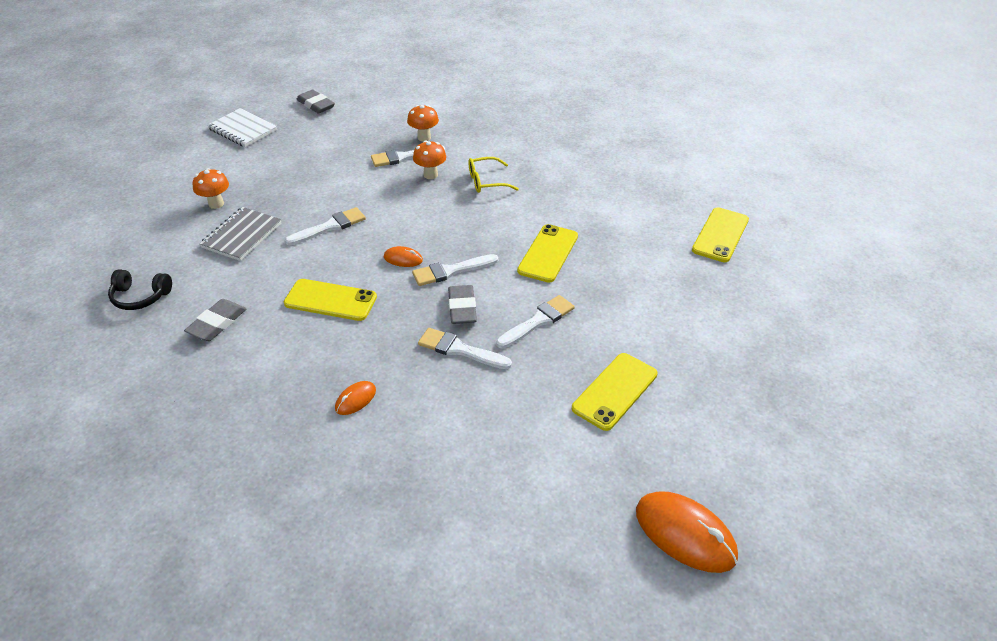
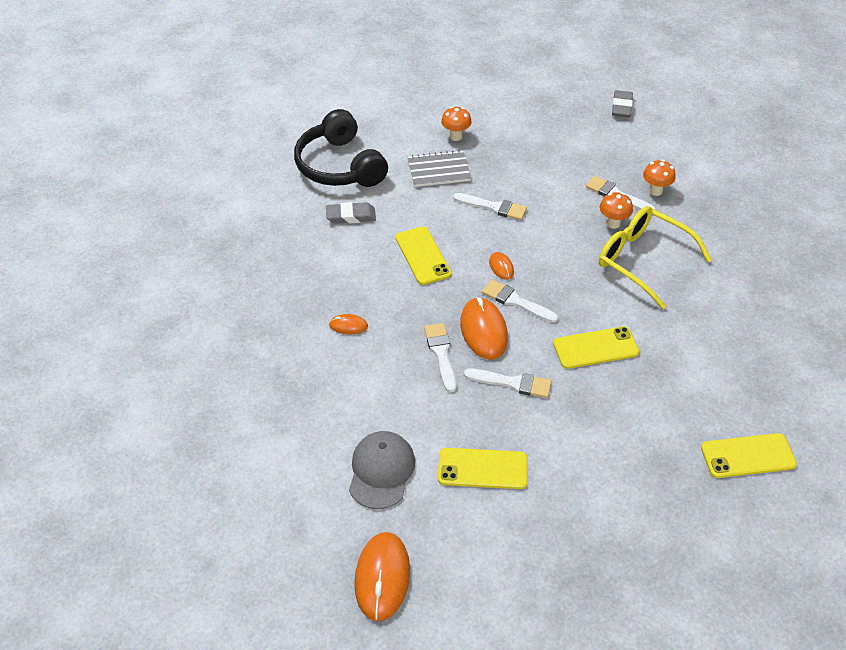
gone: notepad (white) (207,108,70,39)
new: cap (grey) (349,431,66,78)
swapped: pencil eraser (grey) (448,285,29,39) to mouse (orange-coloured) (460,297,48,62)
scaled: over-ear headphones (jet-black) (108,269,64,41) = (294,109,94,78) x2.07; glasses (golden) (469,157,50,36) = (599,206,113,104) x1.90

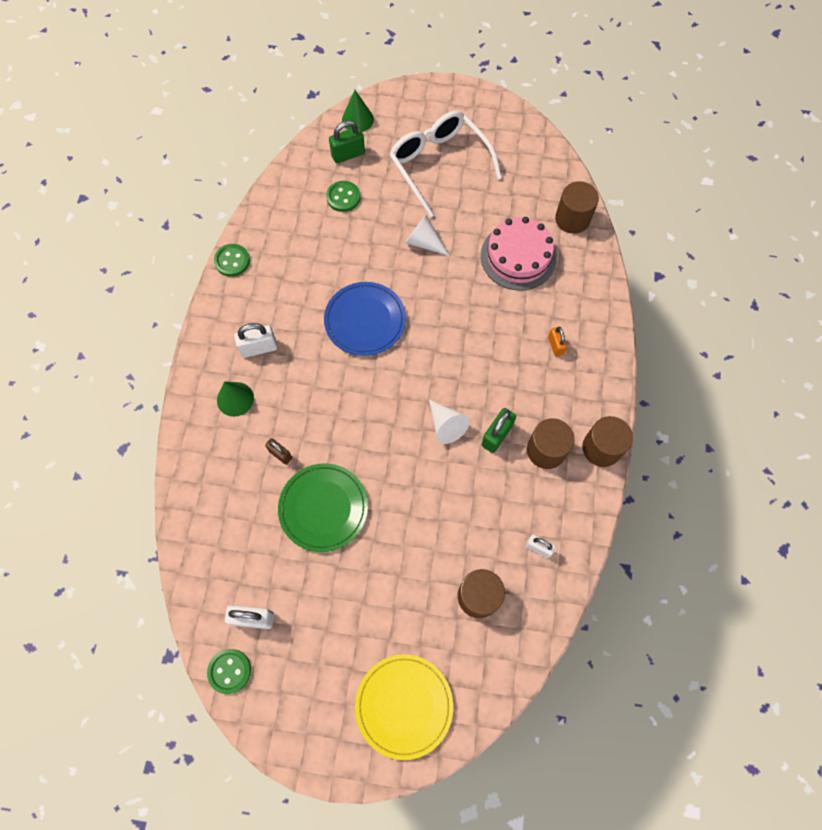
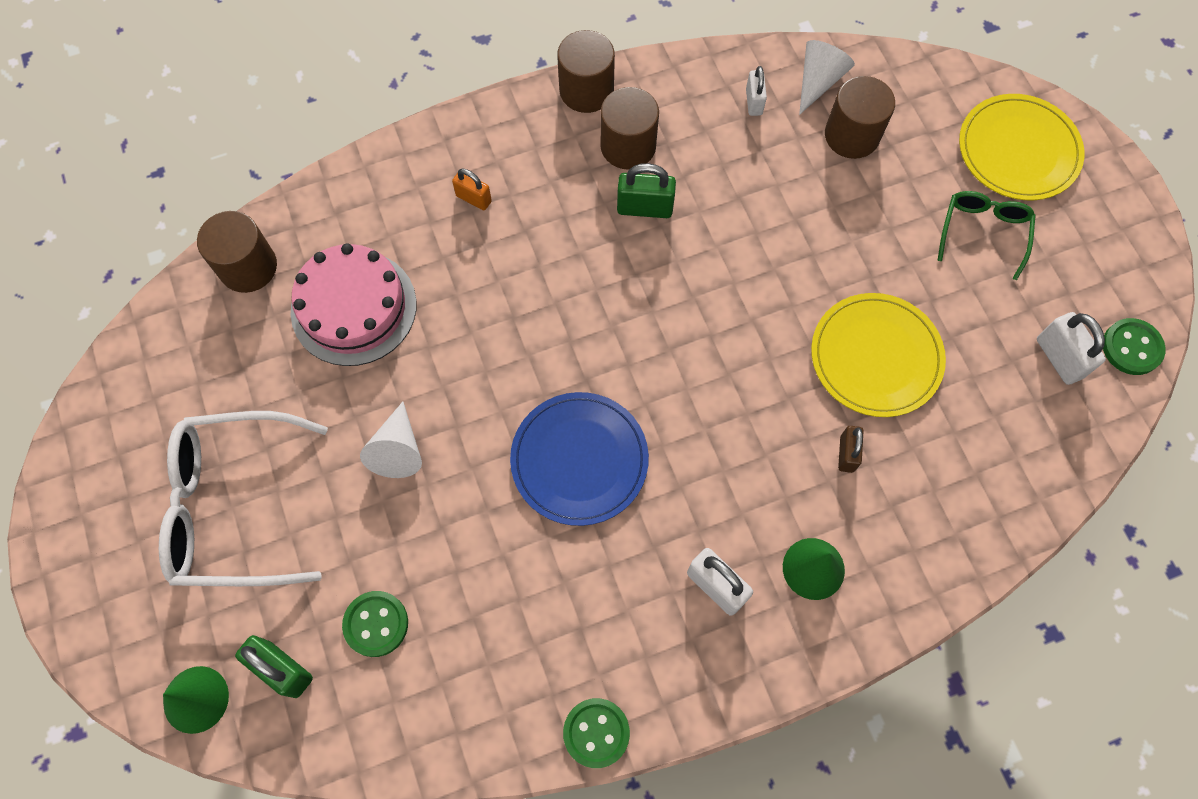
new: glasses (leaf-green) (937,191,99,89)
shifted: cone (white) (429,400,41,44) to (799,40,56,75)
repainted: dinner plate (leaf-green) (278,463,90,89) to dinner plate (golden) (811,293,135,124)
rotated: glasses (white) (389,111,113,107) = (159,411,169,175) 60 degrees clockwise; padlock (orange-coloured) (548,327,19,30) = (452,169,40,41) 75 degrees clockwise

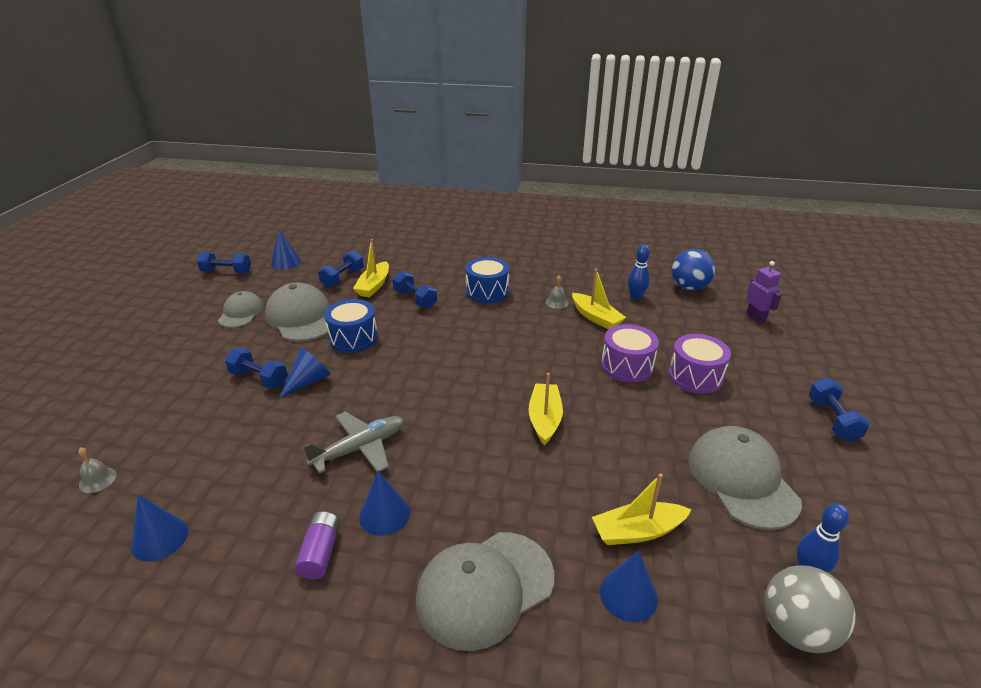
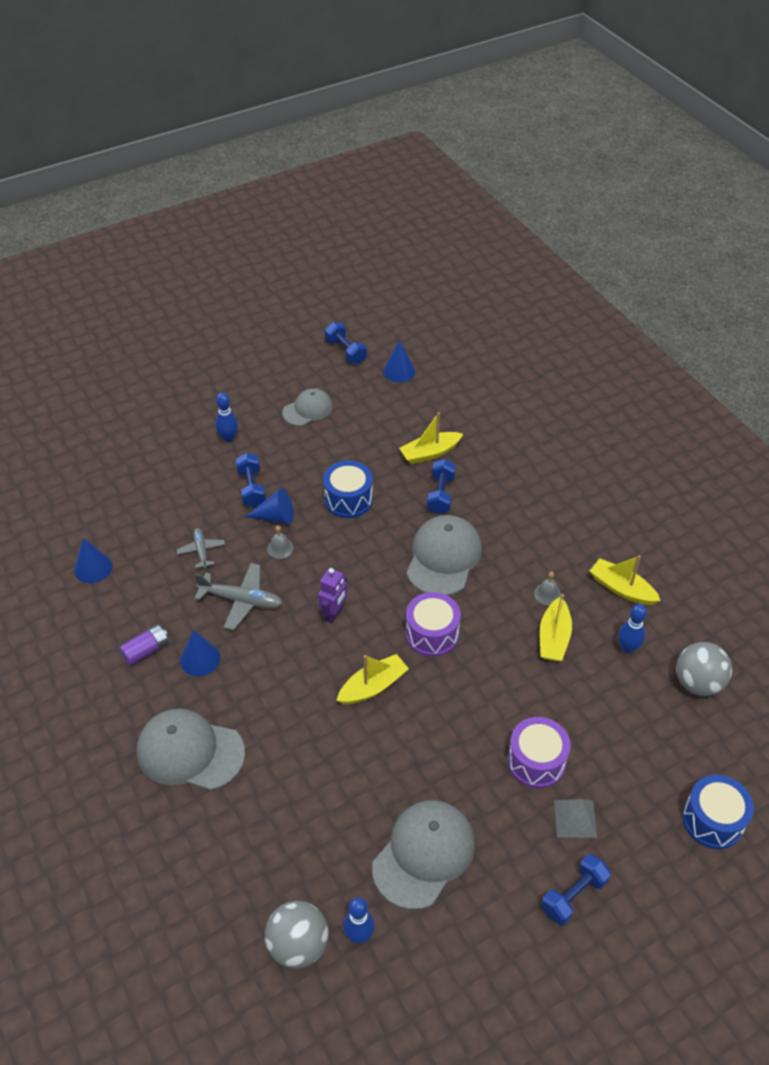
gone: dumbbell (cobalt) (318,250,46,38); cone (cobalt) (600,550,58,72)
new: aeroplane (grey) (177,528,48,41); skittle (cobalt) (215,392,23,50); pyramid shape (grey) (554,799,43,39)
shifted: bell (grey) (78,447,39,46) to (267,526,26,33); cap (grey) (265,283,65,58) to (406,515,76,81); snare drum (cobalt) (465,257,44,46) to (682,775,72,74); toy boat (golden) (592,474,100,71) to (590,555,71,50); snare drum (royal purple) (601,324,58,58) to (405,592,56,65); robot figure (royal purple) (746,261,36,63) to (318,568,29,55)
repainted: sphere (cobalt) (671,249,44,42) to sphere (grey) (676,642,56,54)

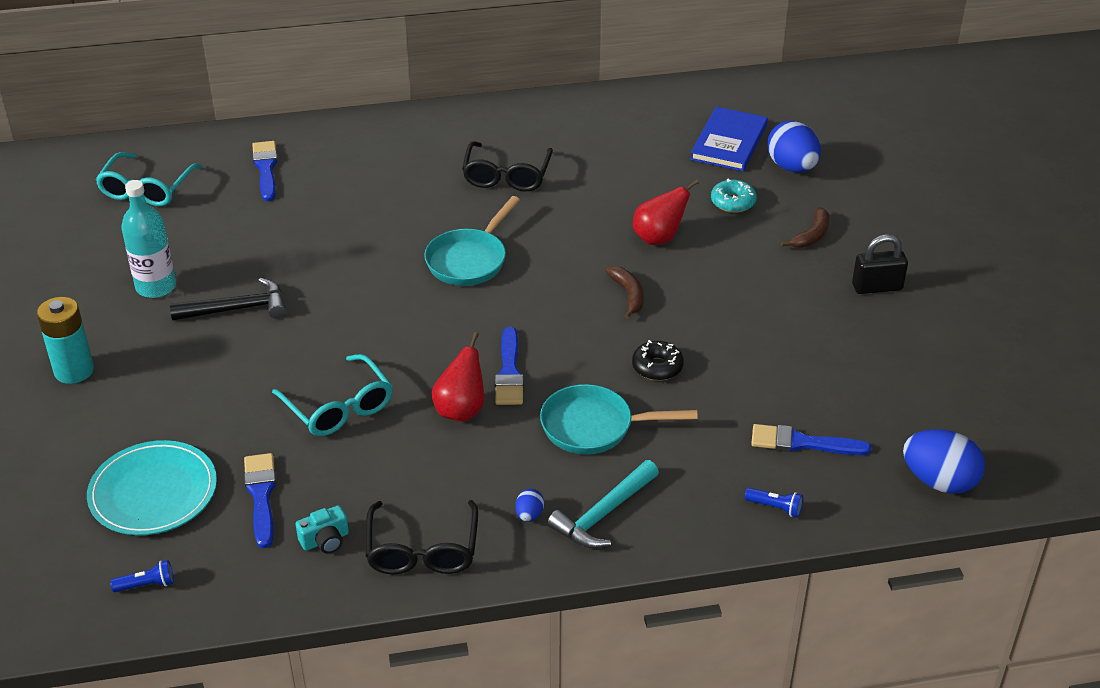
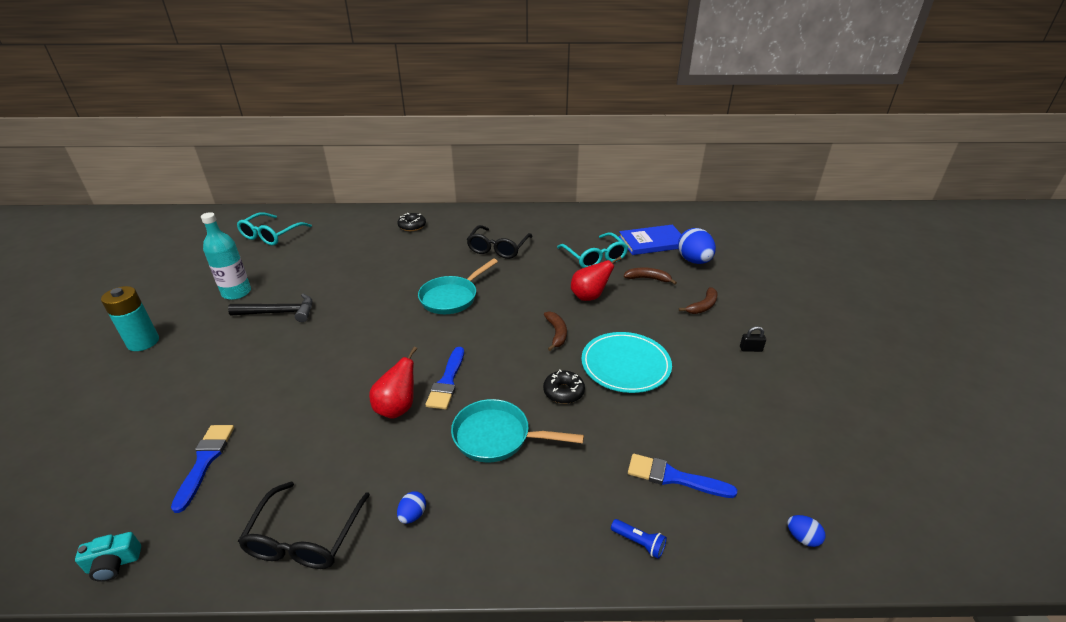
gone: torch (cobalt) (110,560,64,32); paintbrush (cobalt) (252,141,26,60); claw hammer (teal) (547,460,112,88)
new: doughnut (jet-black) (397,213,29,18)
shifted: dinner plate (teal) (87,440,130,95) to (581,332,91,61); glasses (teal) (272,354,121,82) to (557,232,71,36); compact camera (teal) (296,505,53,49) to (75,532,66,50)
swapped: doughnut (teal) (711,178,46,35) to banana fruit (dark brown) (624,267,53,18)
rotated: hardcover (cobalt) (690,107,78,64) = (619,225,62,30) 45 degrees clockwise
scaled: padlock (jet-black) (852,234,56,60) = (740,326,26,26) x0.56; toy egg (cobalt) (903,429,82,65) = (787,515,38,32) x0.46

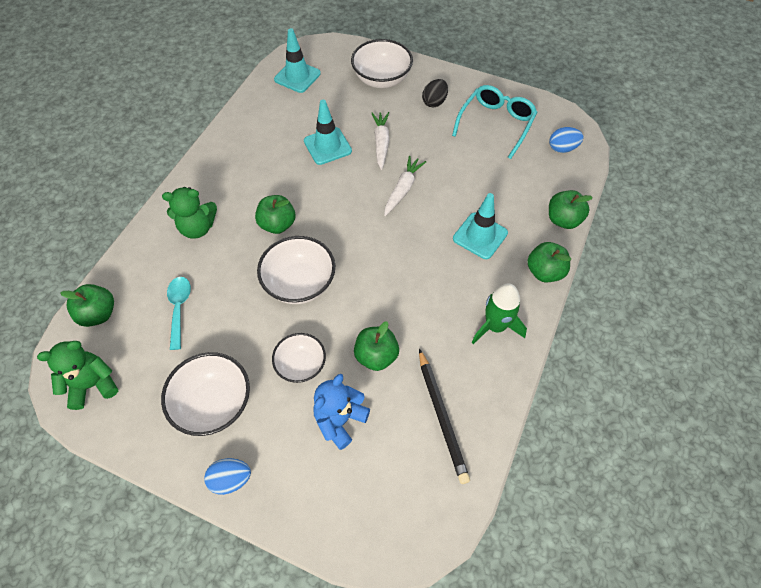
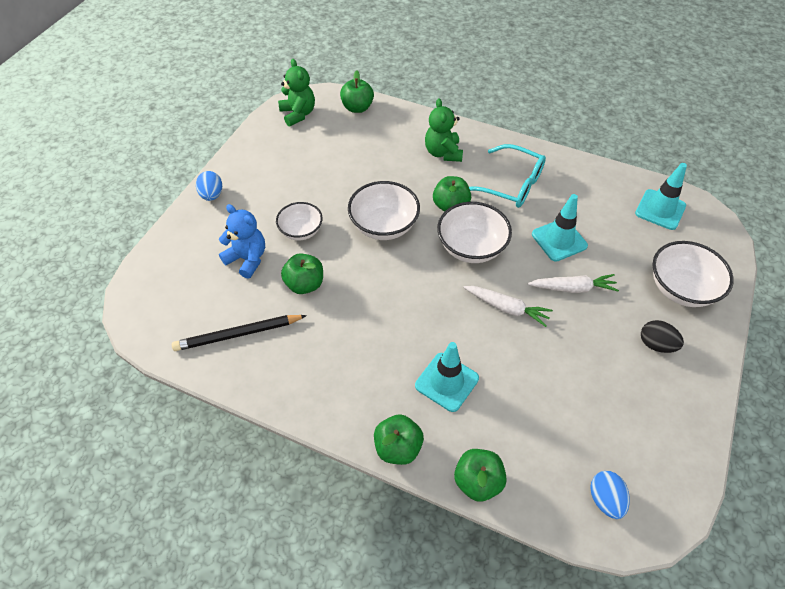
gone: teaspoon (teal) (167,277,24,73); spaceship (leaf-green) (471,284,56,60)
shifted: serving bowl (white) (161,352,89,84) to (437,202,75,61); glasses (teal) (452,85,85,74) to (469,144,77,64)

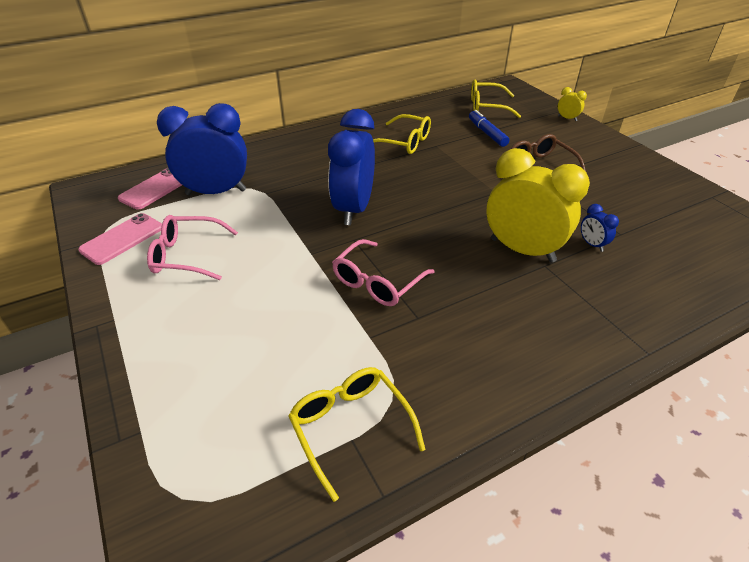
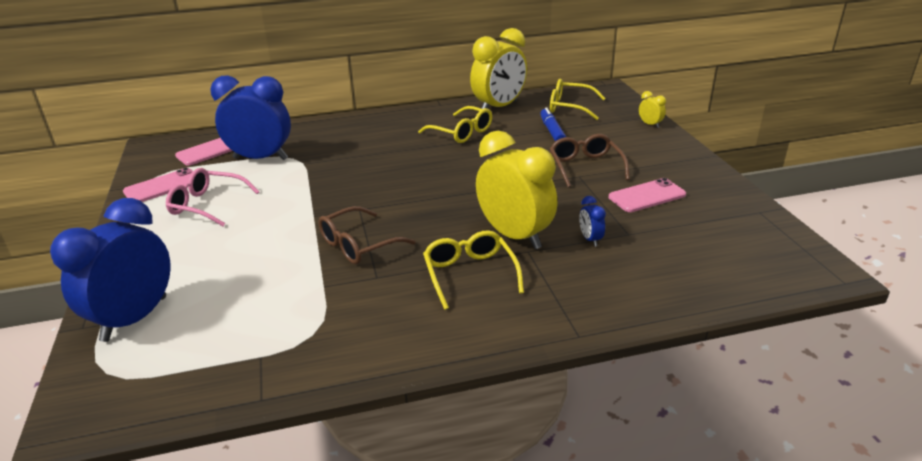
new: bedside clock (golden) (470,28,57,81); smartphone (pink) (609,178,77,34)
shifted: glasses (golden) (289,367,137,135) to (423,230,101,80); bedside clock (cobalt) (328,109,47,116) to (50,198,121,144)
repainted: glasses (pink) (332,239,103,67) to glasses (dark brown) (318,206,98,58)

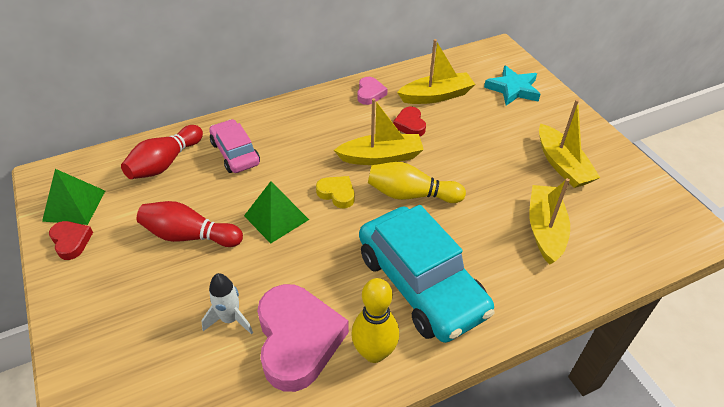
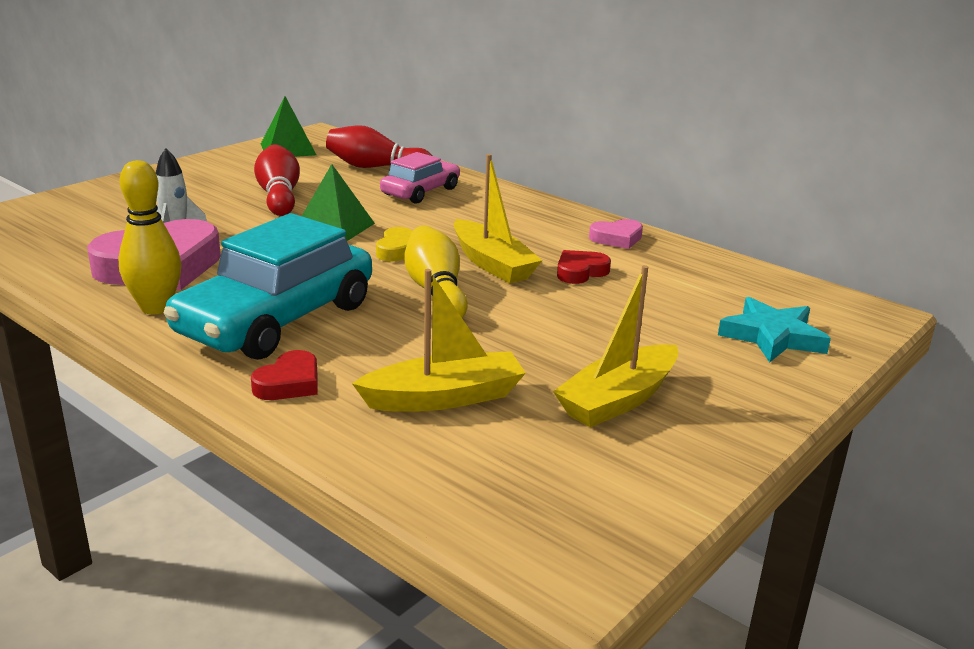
gone: toy boat (golden) (397,39,78,65)
shifted: love heart (crimson) (49,221,44,39) to (251,350,67,50)

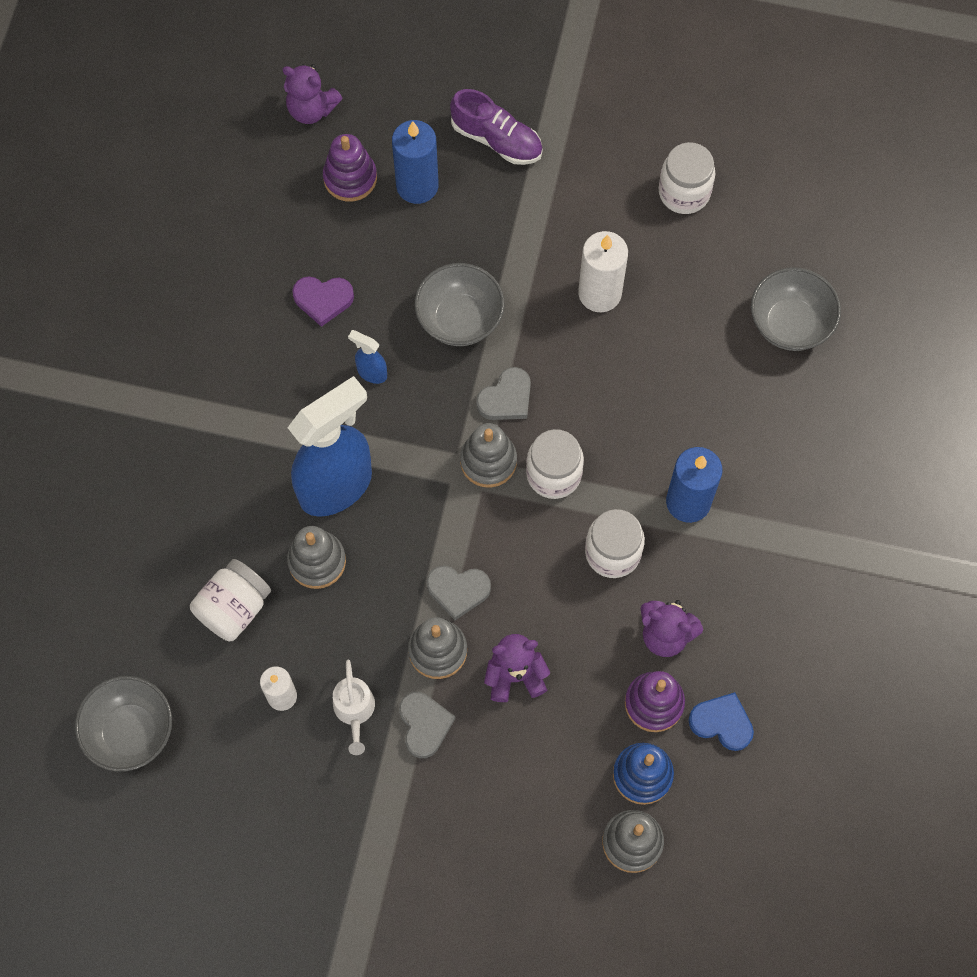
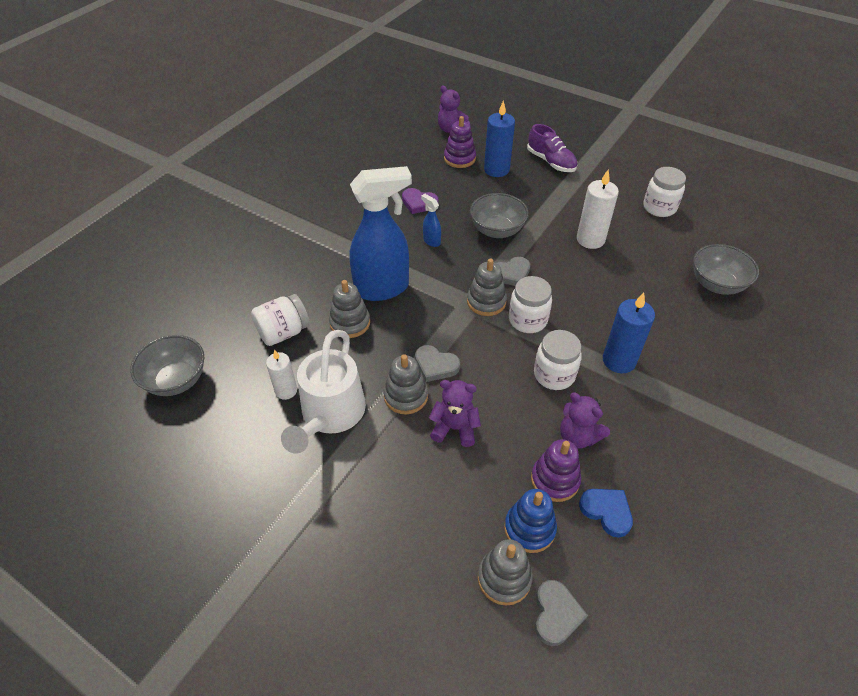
shifted: love heart (grey) (399,692,57,66) to (535,580,53,66)
scaled: watering can (white) (333,659,42,96) = (281,330,85,124) x2.01

